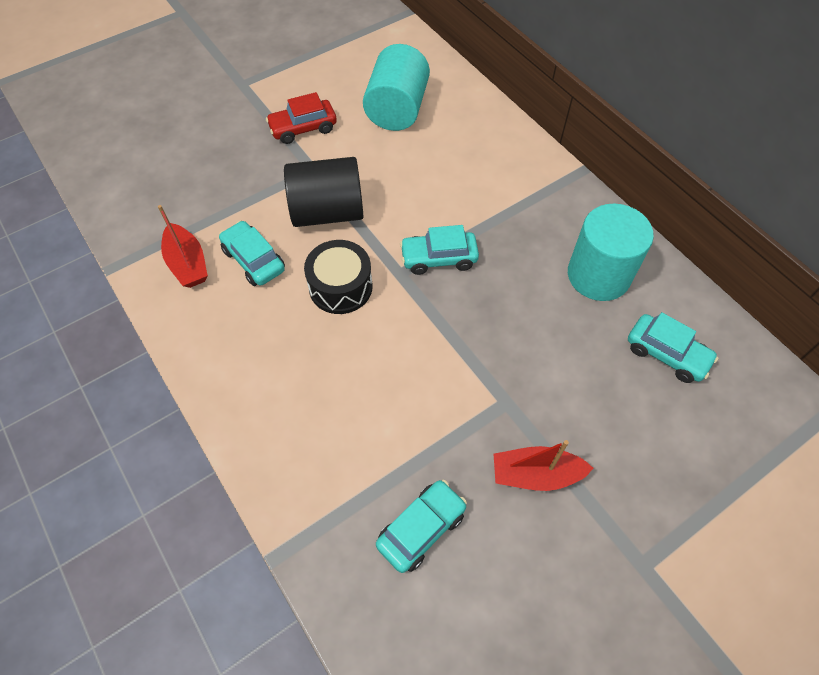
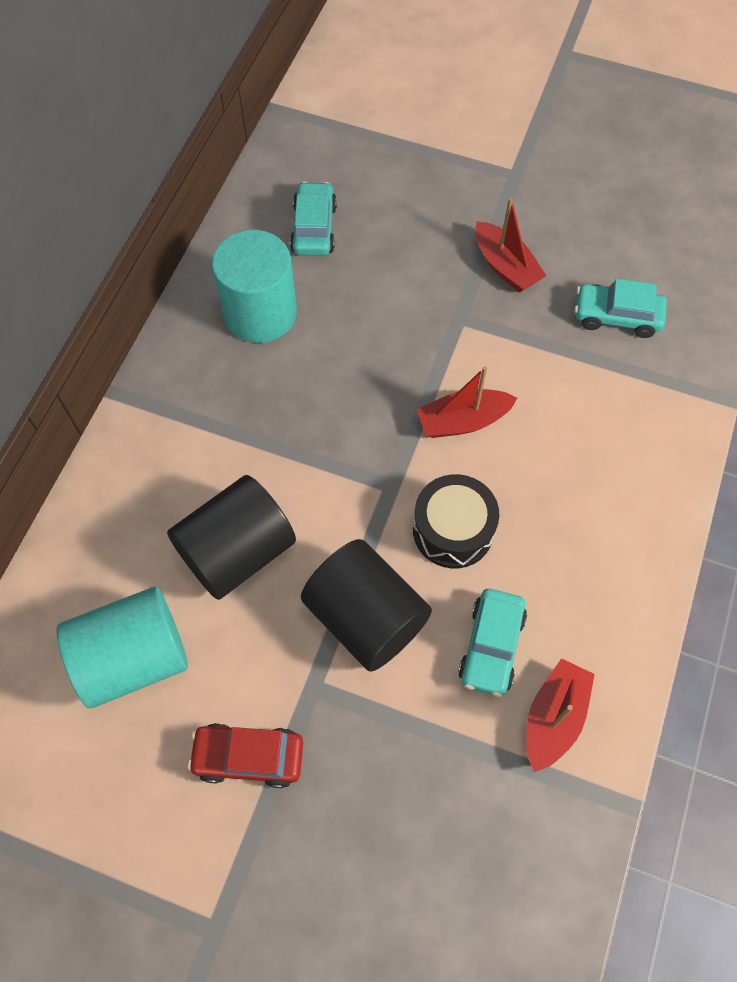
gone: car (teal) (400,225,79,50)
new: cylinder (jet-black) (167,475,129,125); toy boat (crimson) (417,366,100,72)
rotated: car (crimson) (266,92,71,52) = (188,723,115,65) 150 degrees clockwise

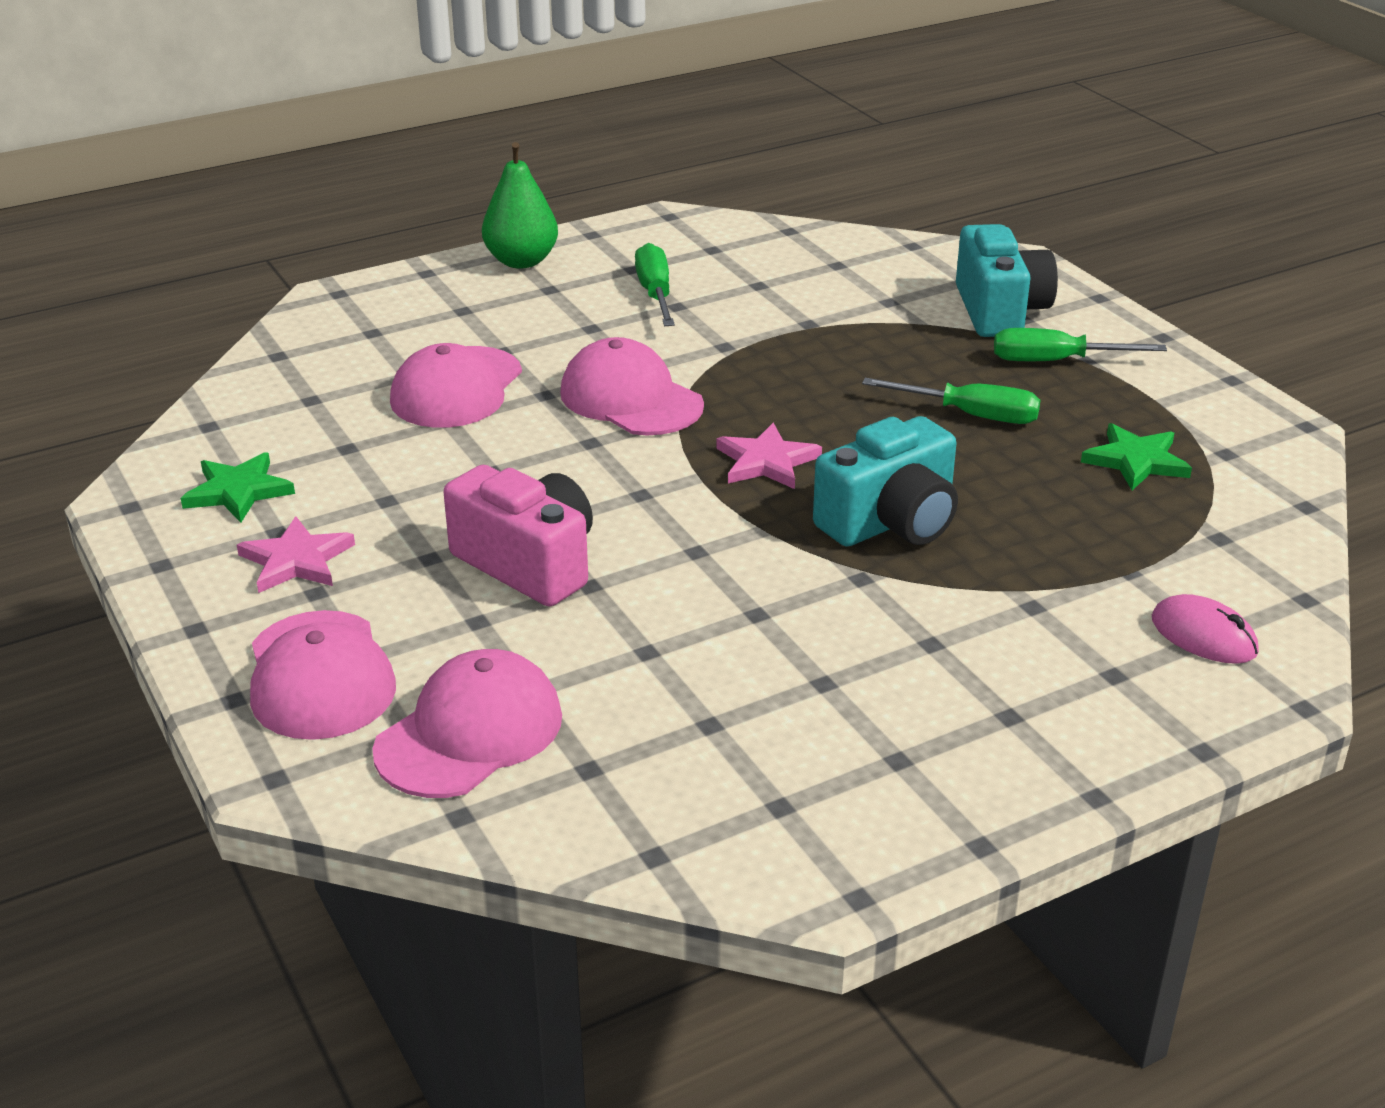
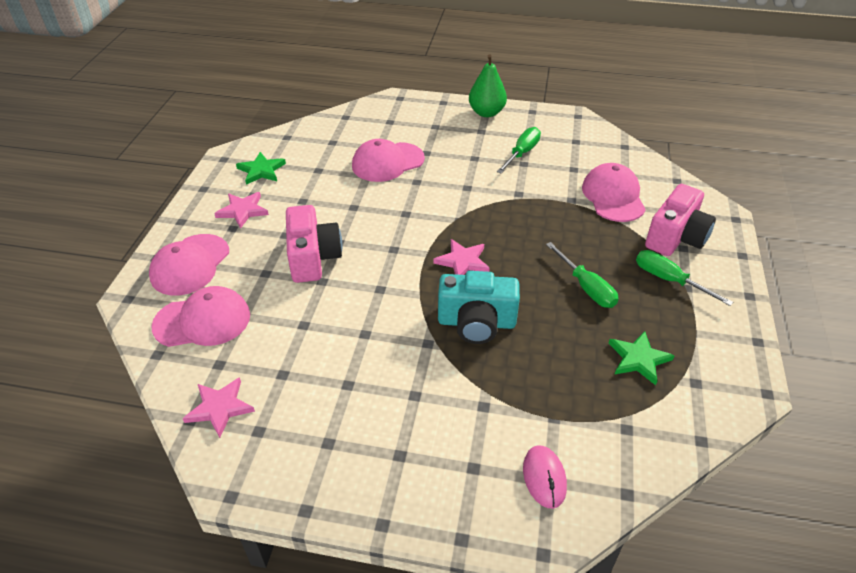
new: five-pointed star (pink) (183,377,72,61)
shifted: cap (pink) (560,337,144,98) to (582,163,64,59)
repainted: compact camera (teal) (956,224,102,113) to compact camera (pink) (645,184,71,72)

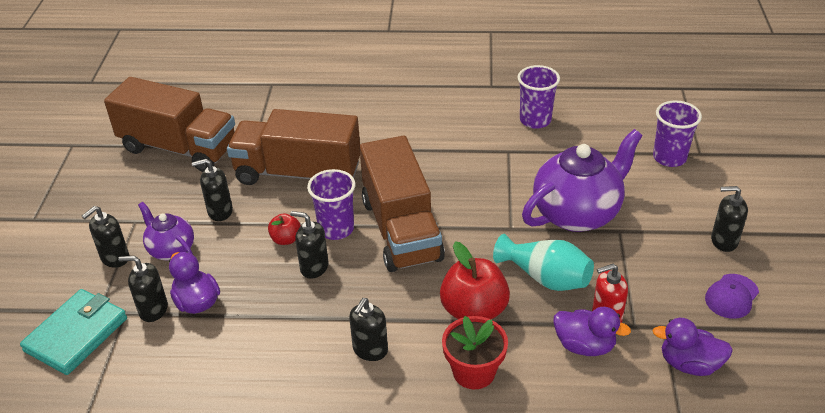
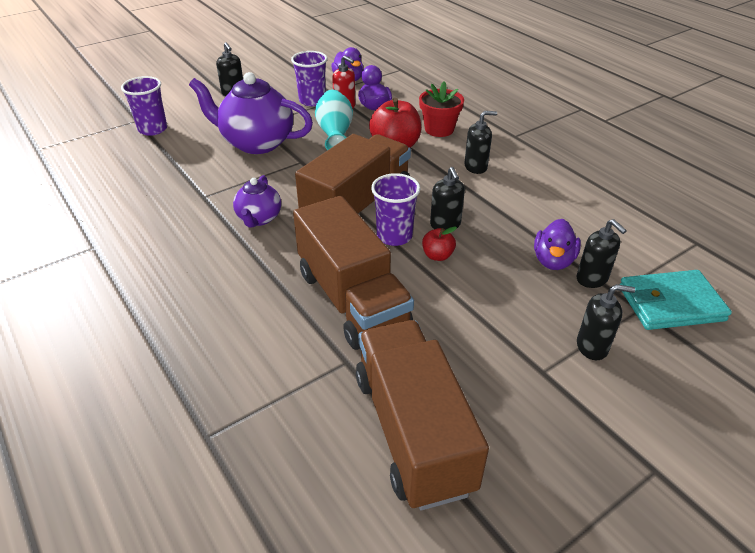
gone: soap pump (jet-black) (192,159,41,62); cap (royal purple) (705,274,54,45)
shifted: china teapot (royal purple) (138,202,56,58) to (233,175,48,53); tumbler (royal purple) (518,65,42,64) to (291,51,36,55)

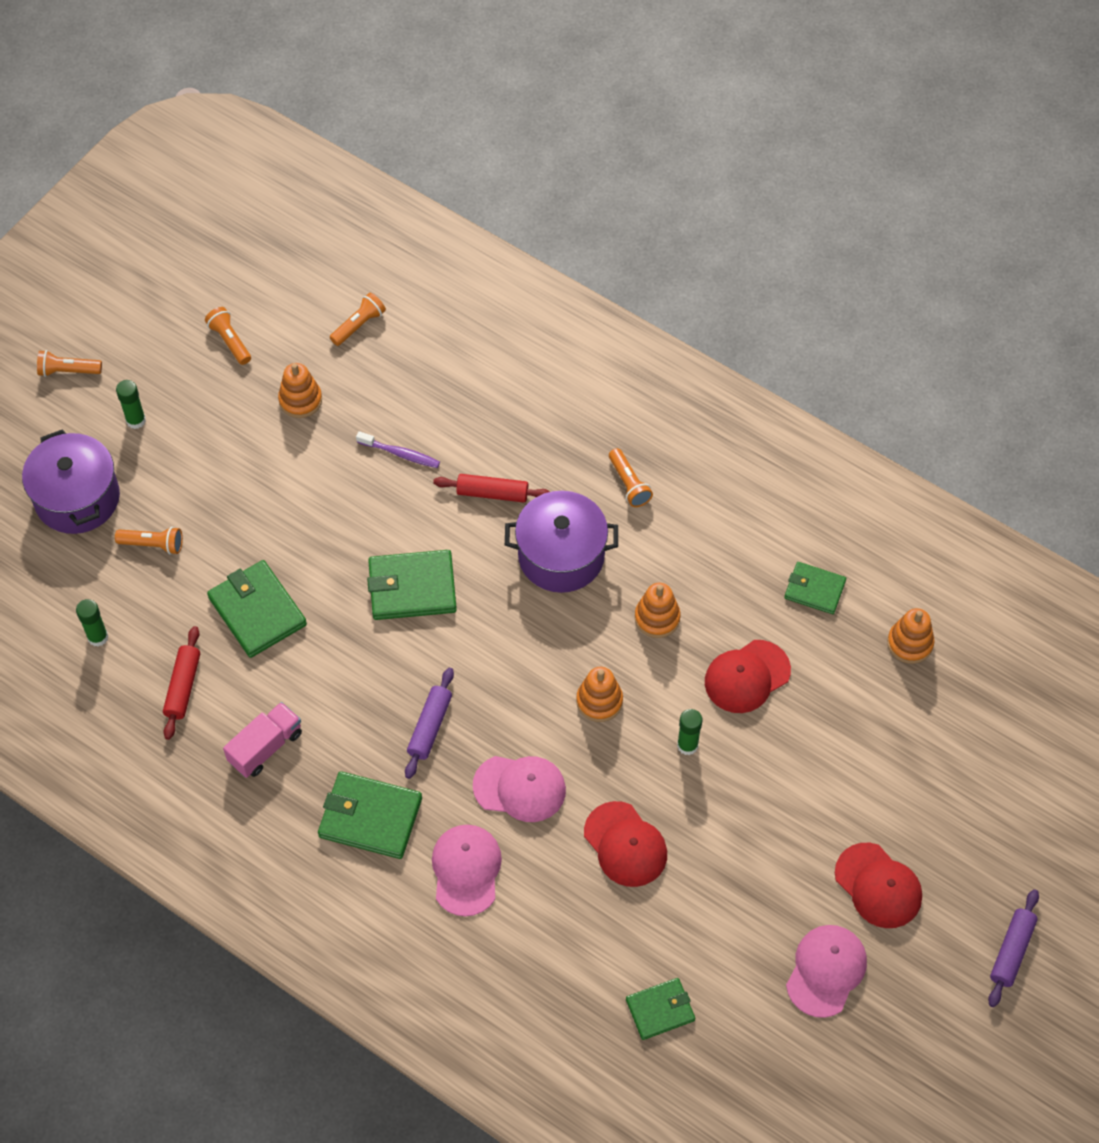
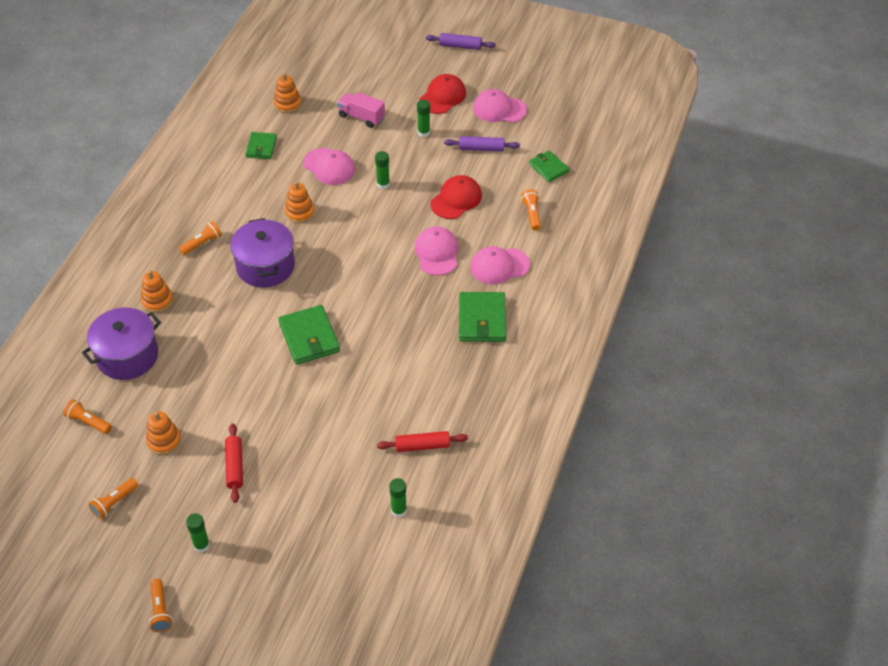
gone: billfold (leaf-green) (207,560,100,98); toothbrush (royal purple) (356,431,84,37)
new: glue (leaf-green) (417,100,13,37)
shifted: stockpot (royal purple) (22,429,98,105) to (82,308,79,72); torch (orange-coloured) (115,527,68,28) to (521,189,20,41); truck (pink) (223,702,79,76) to (337,92,48,36); pastry roller (royal purple) (405,668,49,111) to (444,136,76,16); pastry roller (crimson) (433,474,117,29) to (225,423,18,80); ring stacker (orange-coloured) (577,667,46,55) to (141,270,32,43)
repainted: cap (crimson) (705,640,86,73) to cap (pink) (303,148,52,37)

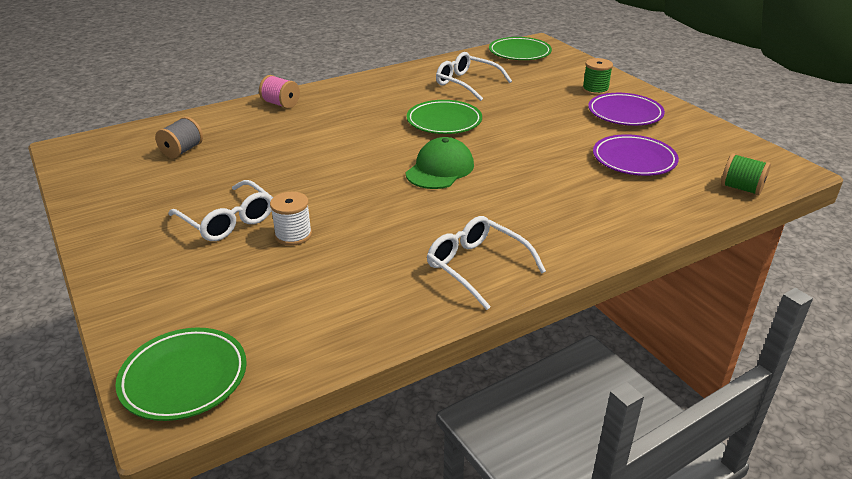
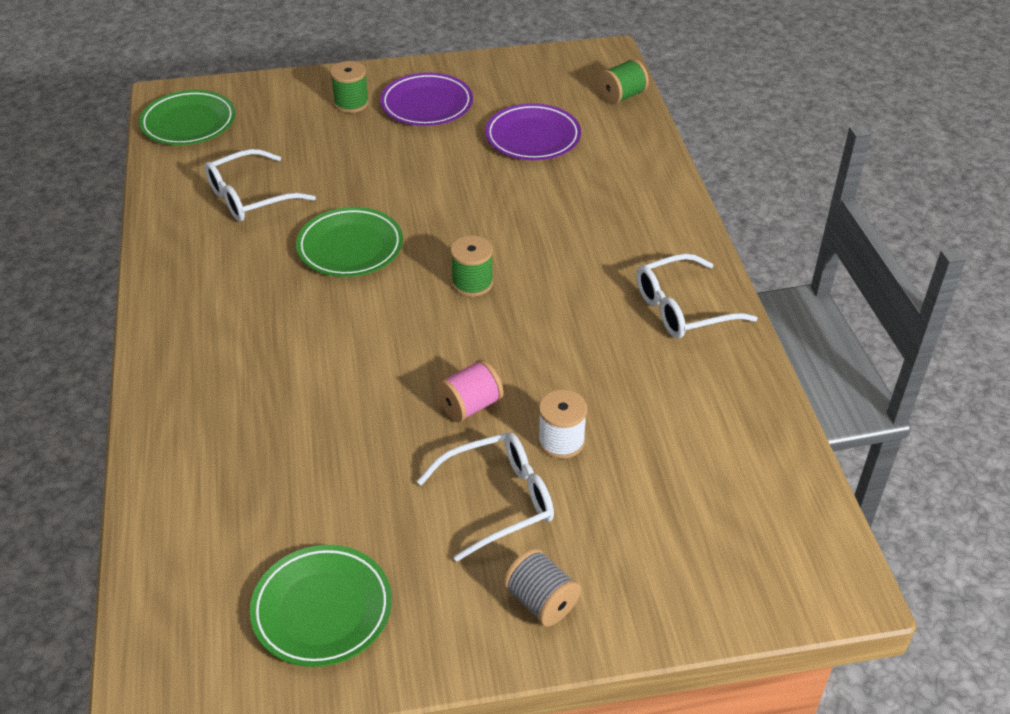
shifted: dinner plate (leaf-green) (115,328,132,93) to (250,545,142,122); reel of thread (grey) (155,117,48,41) to (503,548,78,79); reel of thread (pink) (259,75,41,34) to (436,359,67,63)
swapped: cap (leaf-green) (406,137,68,52) to reel of thread (leaf-green) (450,235,43,62)

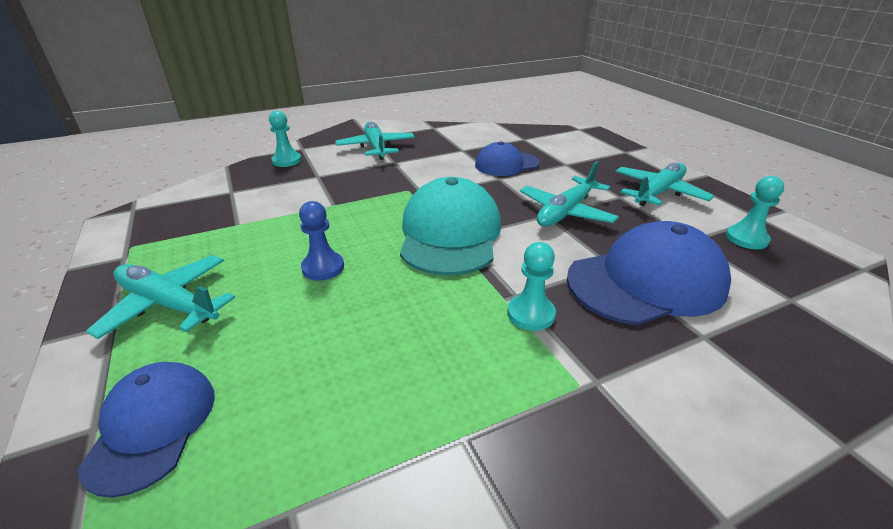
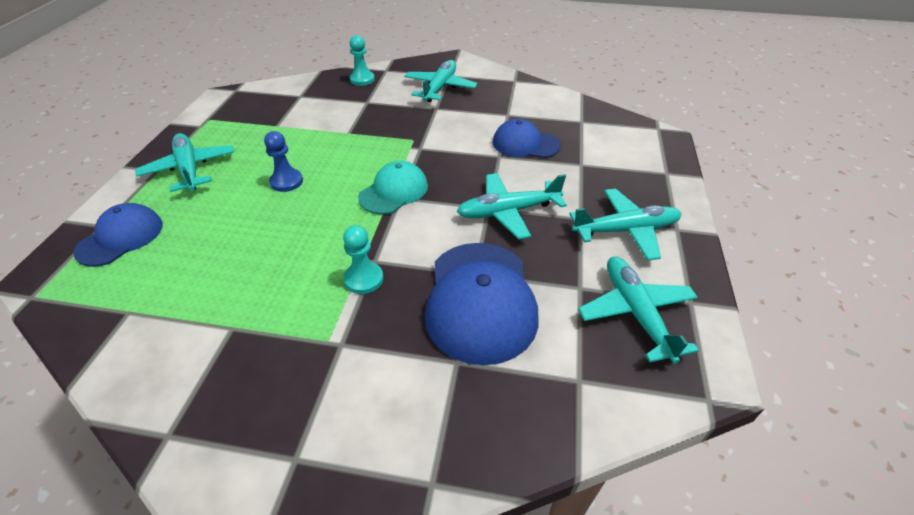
swapped: chess pawn (teal) (726,176,58,73) to aeroplane (teal) (578,257,121,107)
rotated: cap (cobalt) (567,221,164,105) = (425,243,113,122) 75 degrees clockwise
scaled: cap (teal) (400,177,101,98) = (358,161,70,53) x0.62

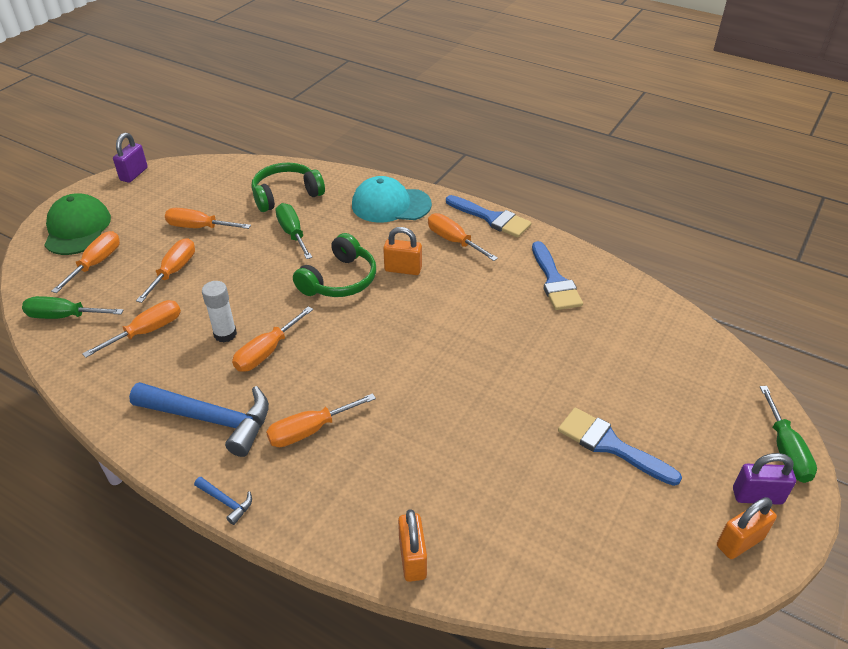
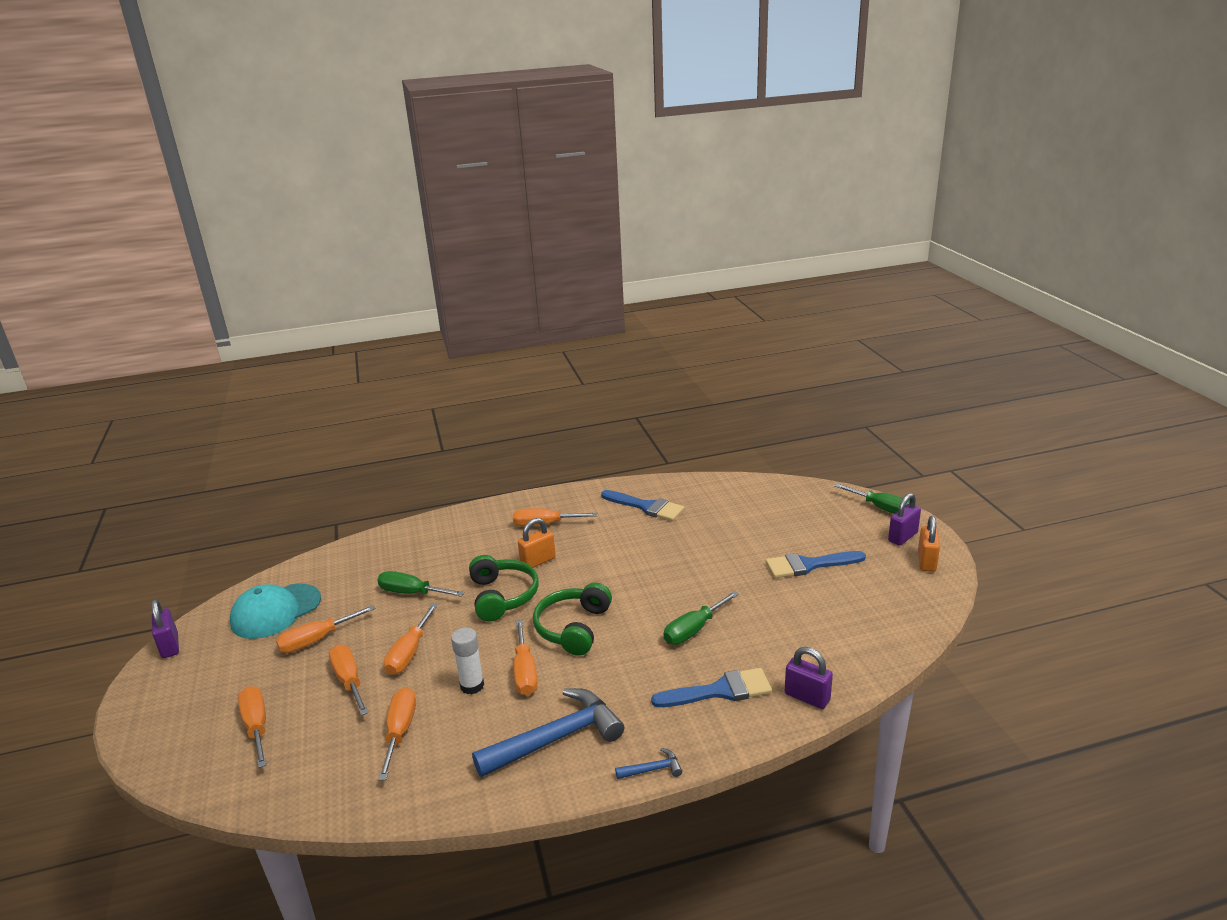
gone: cap (leaf-green) (44,193,67,62)
shifted: flat screwdriver (leaf-green) (22,296,101,23) to (663,591,76,54); over-ear headphones (leaf-green) (252,163,73,49) to (533,583,79,73); flat screwdriver (orange-coloured) (266,393,110,54) to (384,604,54,71); cap (teal) (352,176,80,47) to (230,583,91,56); paintbrush (cobalt) (446,195,85,43) to (651,668,121,39)
repainted: padlock (orange-coloured) (398,509,29,73) to padlock (royal purple) (785,647,48,62)

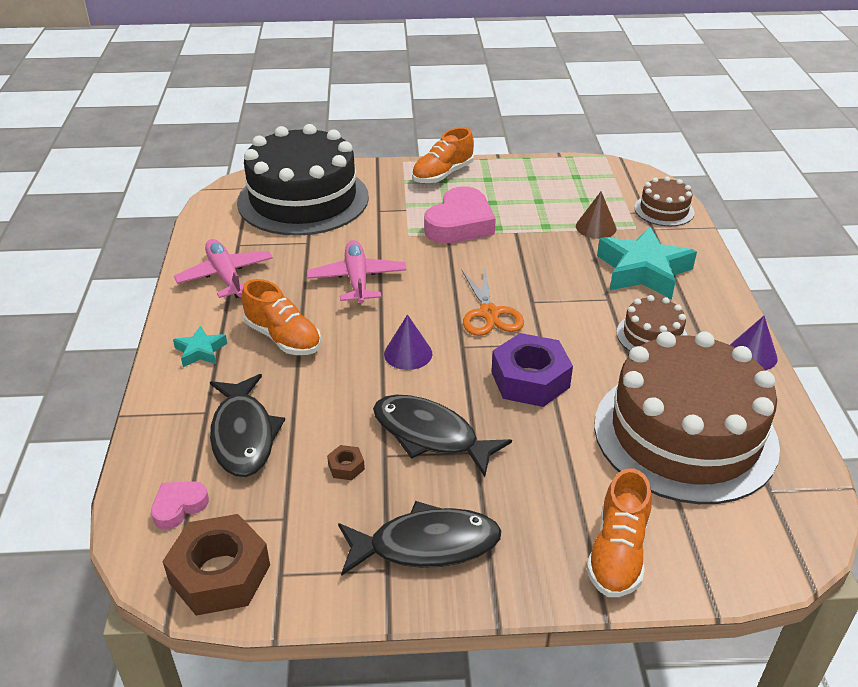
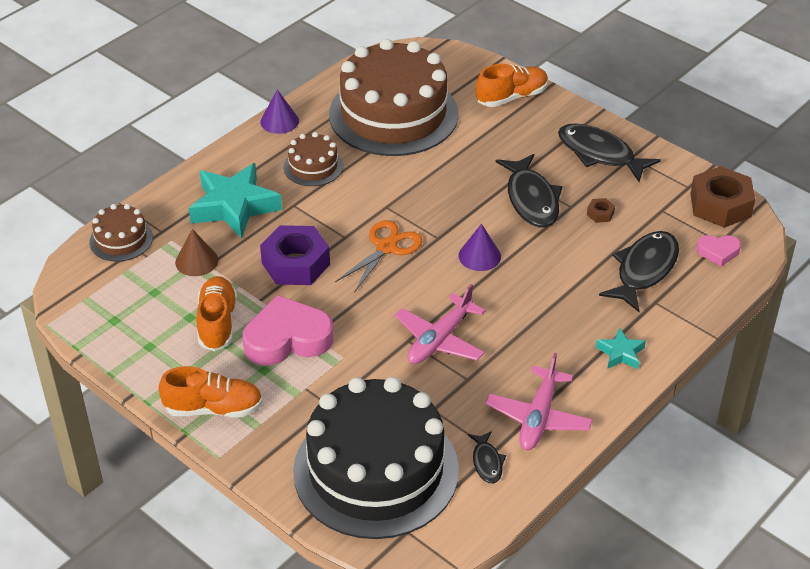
new: toy fish (jet-black) (468,431,38,53)
shifted: lace-up shoe (orange-coloured) (242,279,79,76) to (196,276,41,75); nut (royal purple) (491,333,82,74) to (260,225,70,60)

